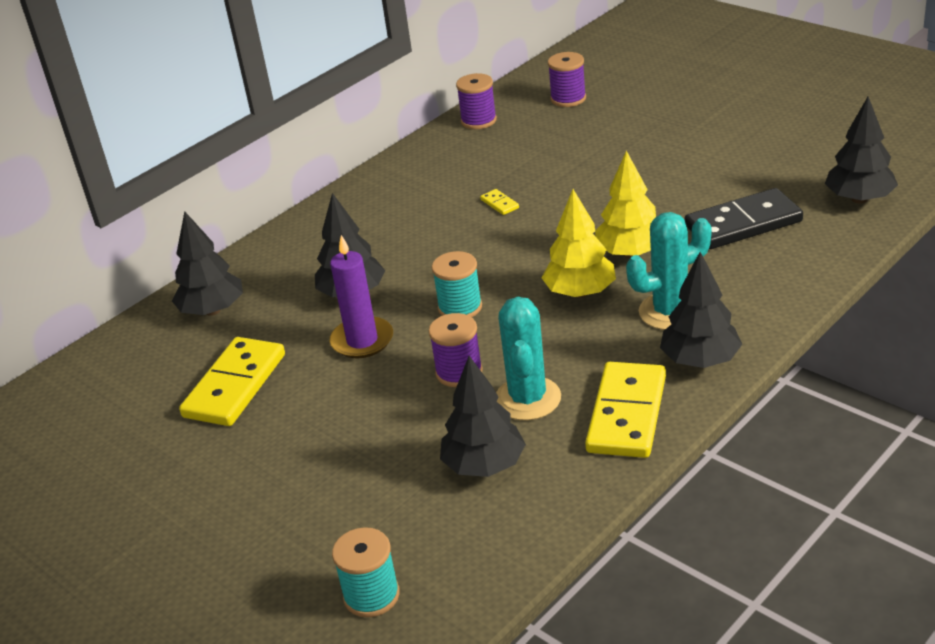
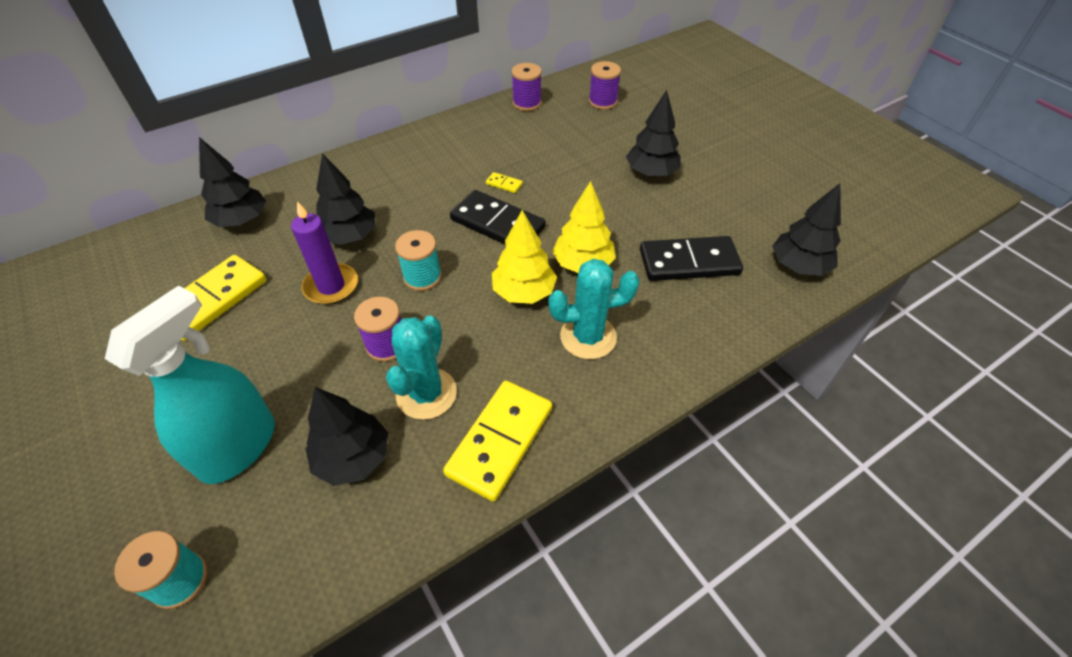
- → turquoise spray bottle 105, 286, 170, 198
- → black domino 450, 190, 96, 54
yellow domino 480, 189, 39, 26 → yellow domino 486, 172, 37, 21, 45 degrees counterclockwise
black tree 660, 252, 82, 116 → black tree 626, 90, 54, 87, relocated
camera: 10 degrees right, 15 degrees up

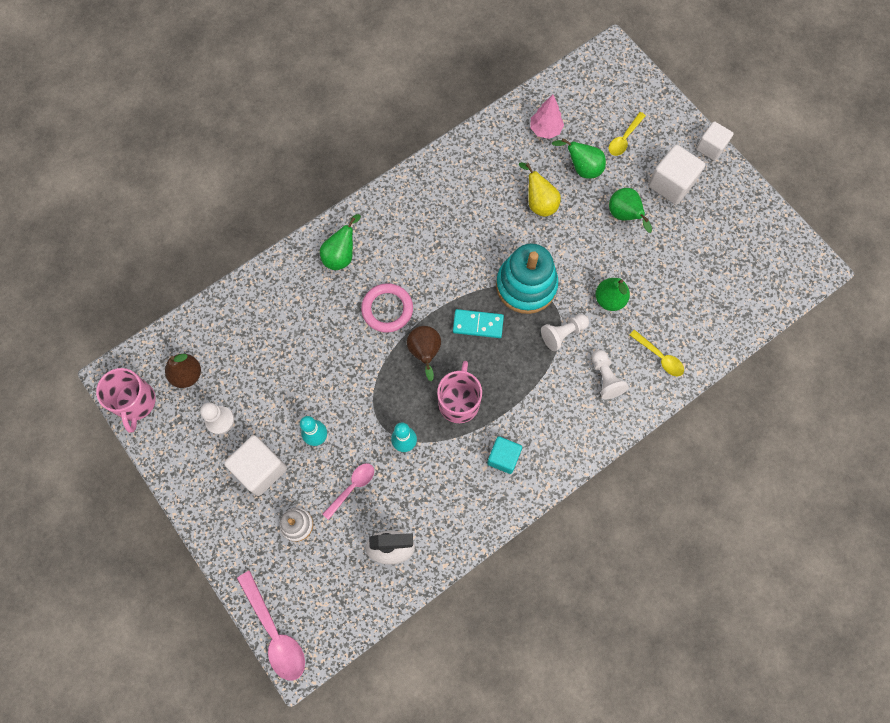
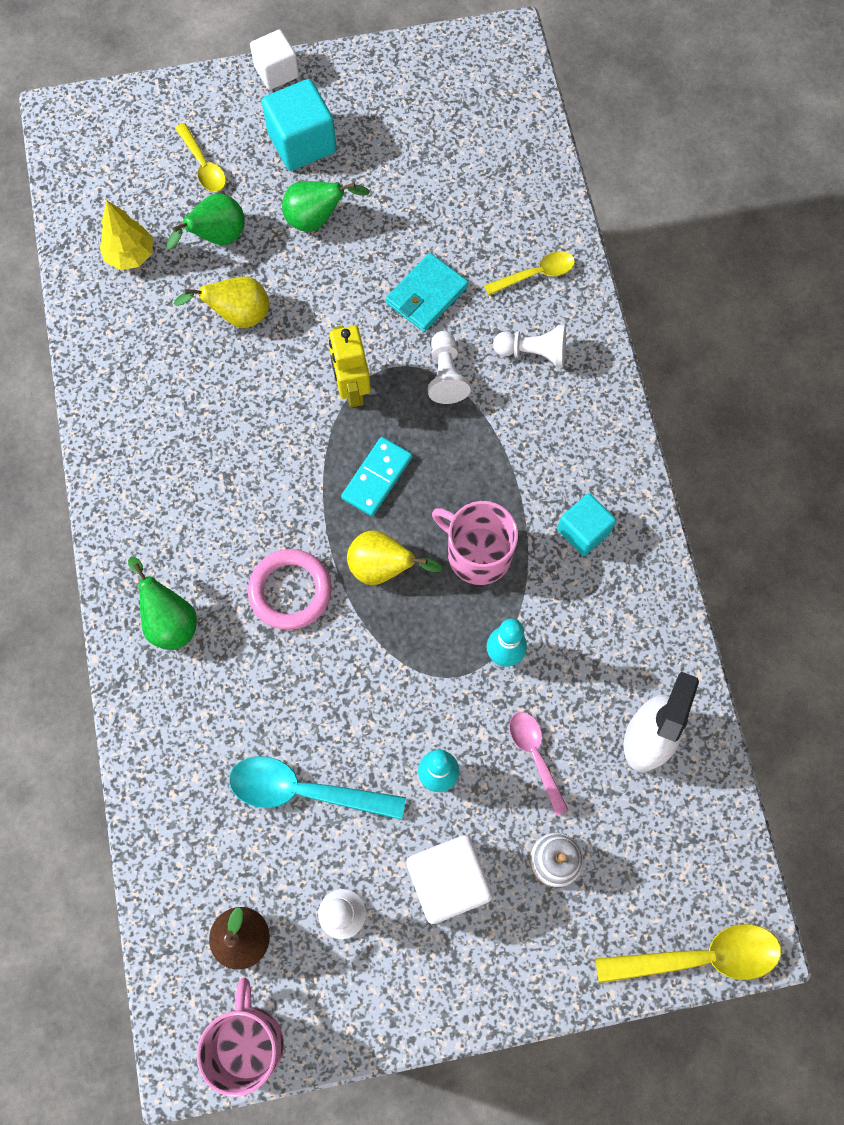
pink tree 530, 95, 34, 44 → yellow tree 99, 200, 54, 70
pink mug 96, 368, 60, 65 → pink mug 197, 977, 87, 120, 105 degrees counterclockwise
- → turquoise spoon 229, 756, 177, 64
white cube 648, 145, 57, 60 → turquoise cube 262, 79, 75, 92
turquoise stacking toy 496, 243, 62, 71 → yellow robot 329, 325, 42, 83
brown pear 407, 326, 34, 55 → yellow pear 347, 530, 96, 55
green pear 596, 278, 34, 33 → turquoise wallet 386, 253, 83, 79
pink spoon 237, 571, 68, 110 → yellow spoon 595, 924, 186, 59
camera: 65 degrees left, 0 degrees up

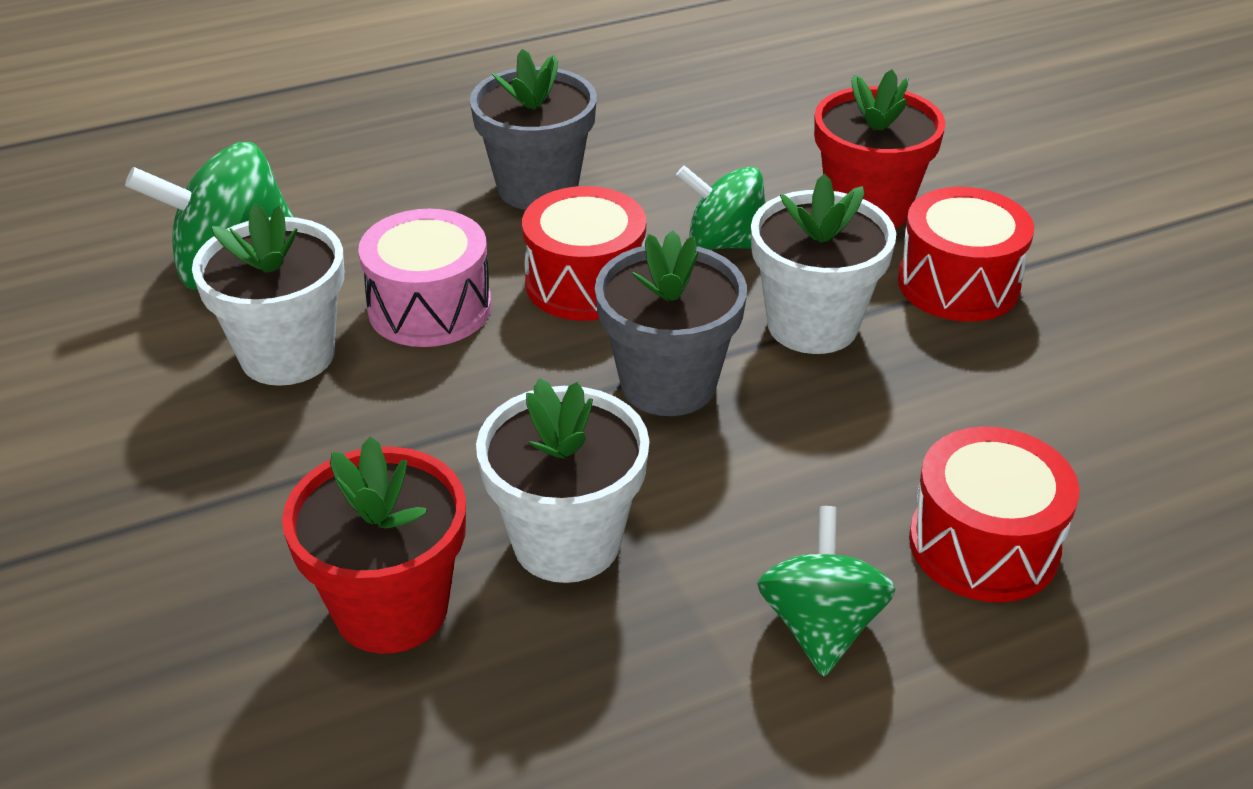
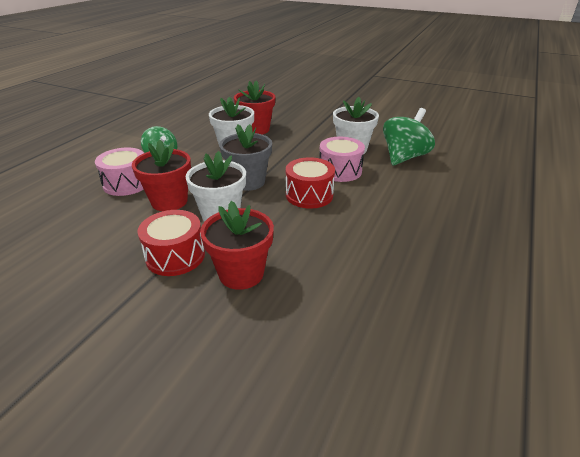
red drum 909, 426, 170, 176 → pink drum 95, 148, 49, 48
- → red flower pot 132, 139, 59, 72
grey flower pot 470, 49, 127, 161 → -
green spinning top 676, 165, 89, 85 → -
camera: 140 degrees right, 5 degrees down

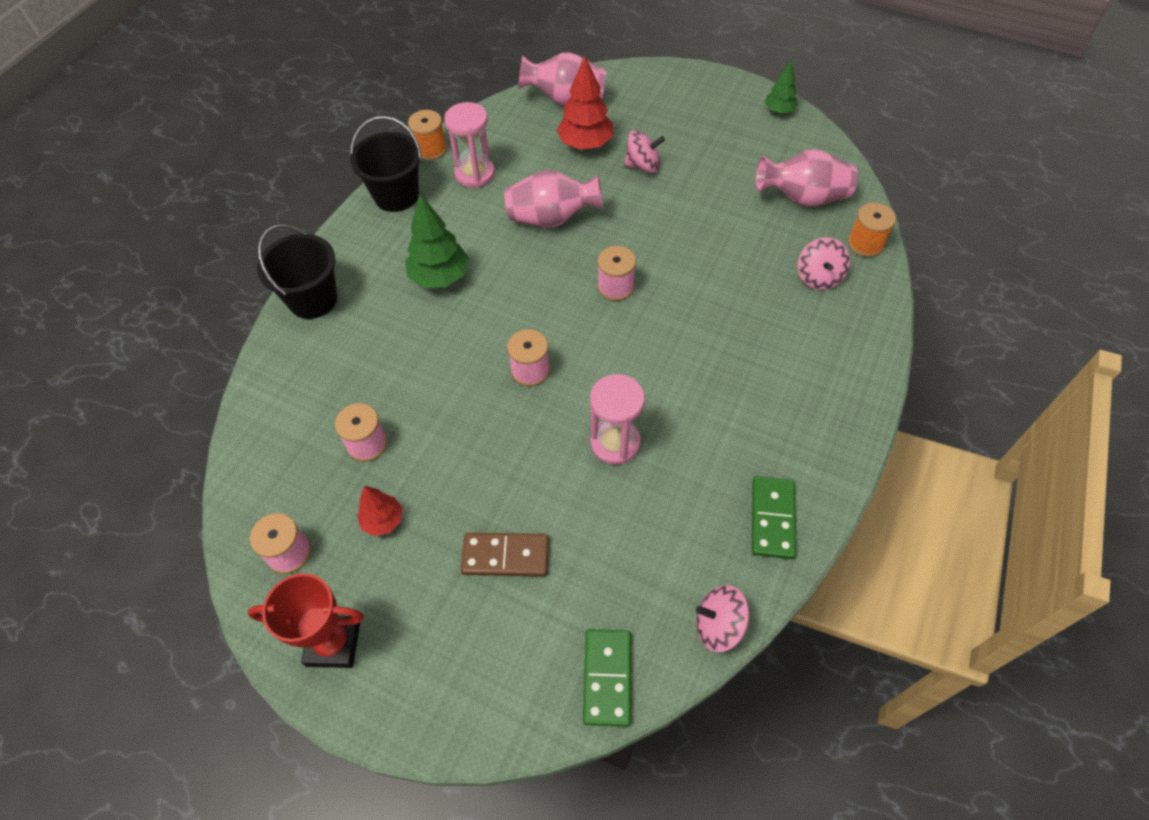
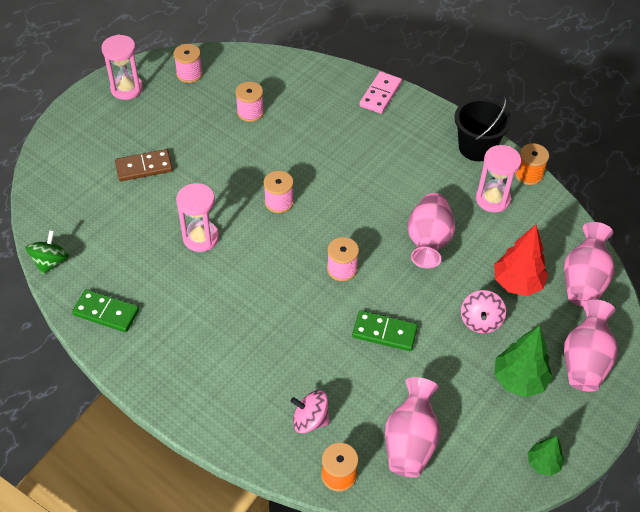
pink spinning top 696, 585, 54, 67 → green spinning top 25, 230, 44, 45
red trophy 247, 573, 117, 95 → pink hourglass 101, 34, 42, 66
brown domino 461, 533, 88, 44 → brown domino 115, 149, 58, 32, 60 degrees clockwise
green domino 583, 629, 48, 98 → green domino 352, 310, 66, 41, relocated
black bucket 257, 224, 80, 95 → pink domino 359, 71, 43, 43
green tree 405, 194, 64, 94 → green tree 494, 326, 58, 71, relocated
- → pink vase 564, 299, 54, 93
red tree 357, 486, 45, 50 → -
camera: 100 degrees right, 5 degrees down

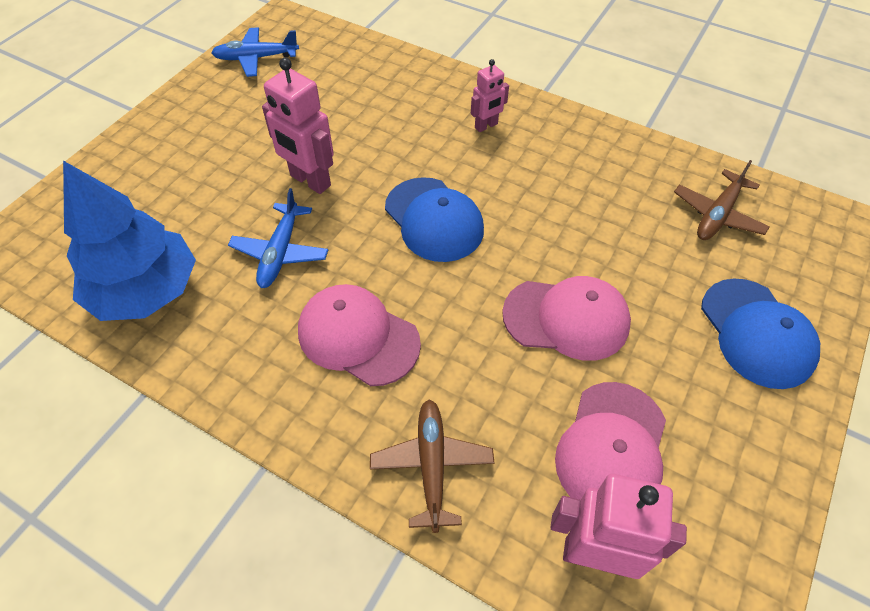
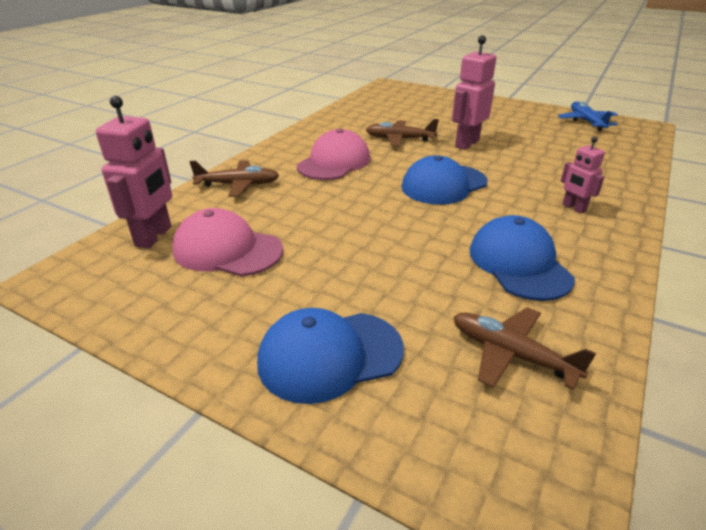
blue plane 228, 188, 100, 100 → brown plane 366, 119, 73, 27
- → blue cap 470, 215, 105, 86
blue tree 63, 161, 133, 160 → -
pink cap 502, 276, 129, 85 → -
camera: 90 degrees right, 20 degrees down

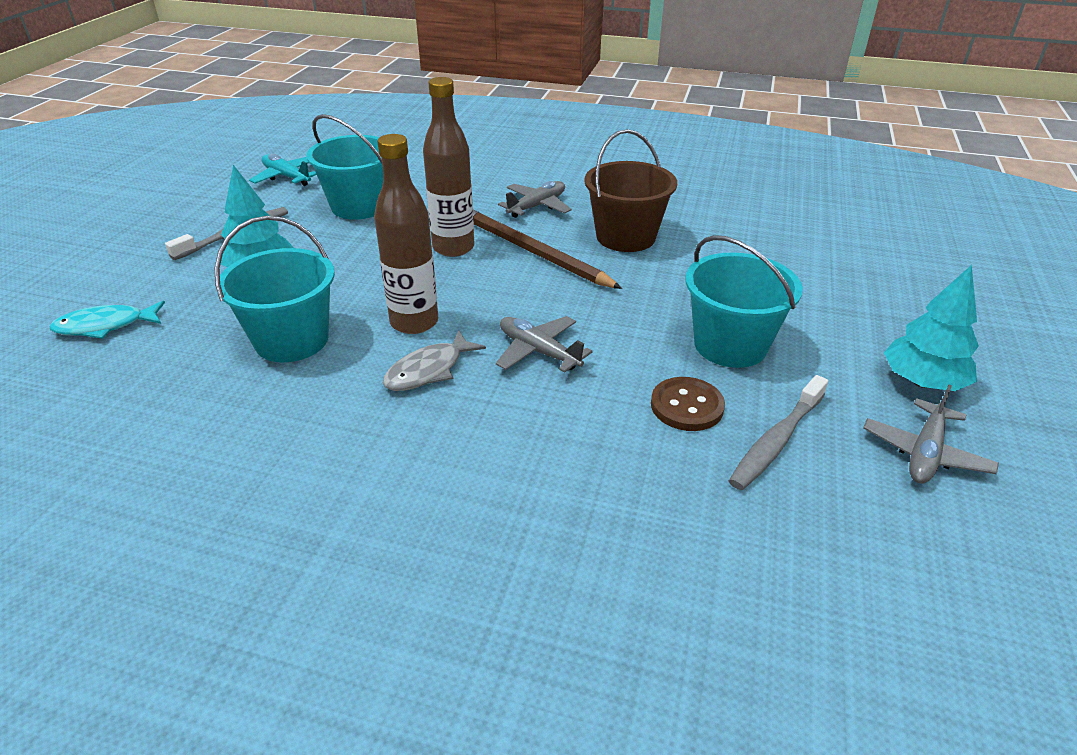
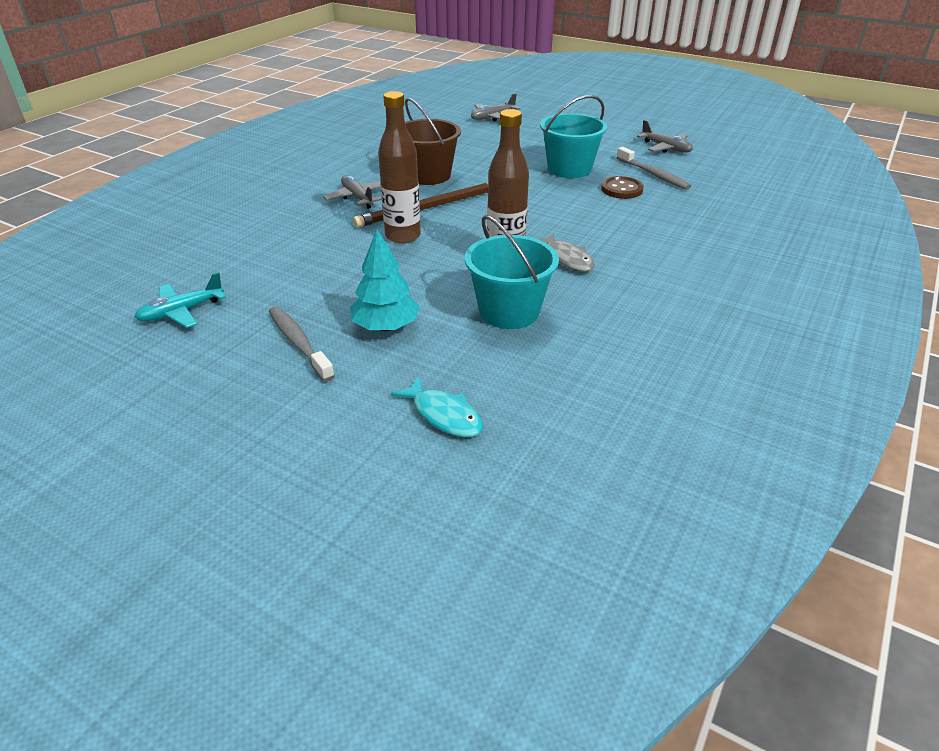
turquoise fish 49, 301, 116, 38 → turquoise fish 390, 376, 93, 61, 45 degrees counterclockwise
grey plane 496, 316, 97, 57 → grey plane 471, 93, 49, 29, relocated
turquoise bucket 306, 114, 77, 106 → -
turquoise tree 884, 265, 95, 126 → -
camera: 75 degrees left, 0 degrees up

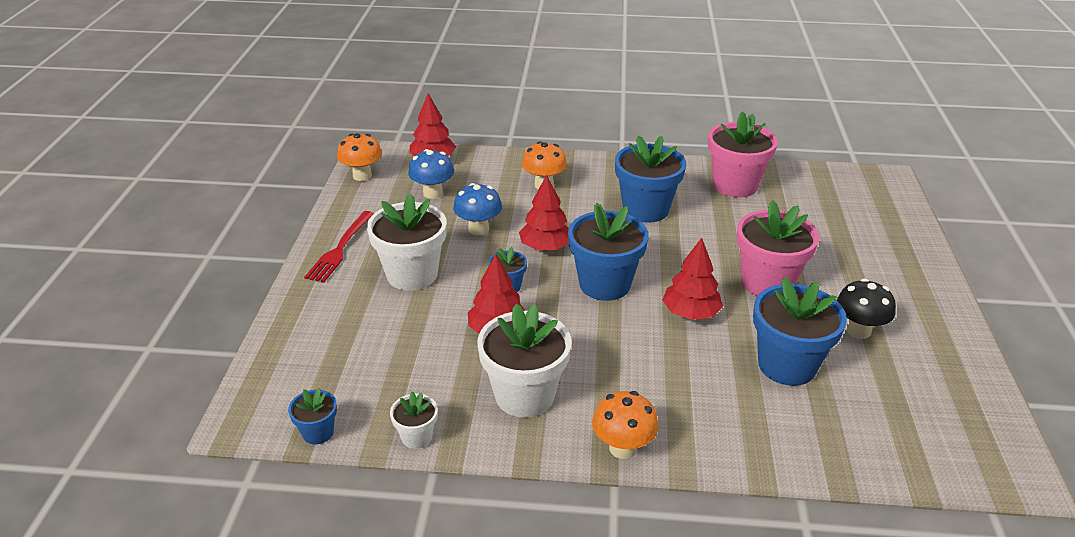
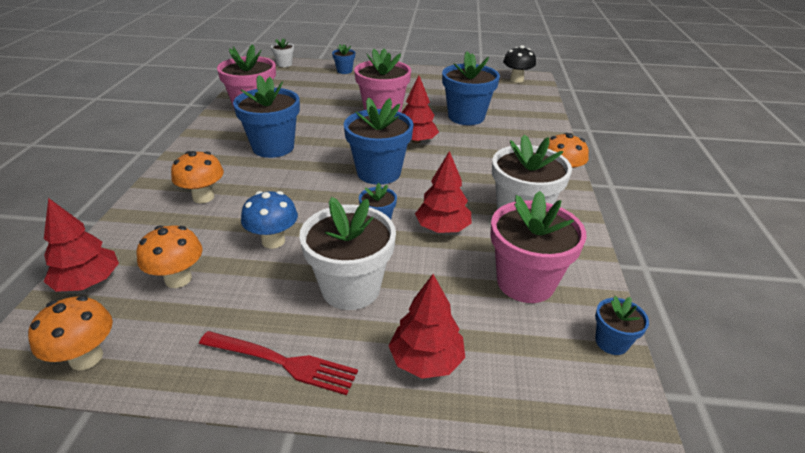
blue mushroom 408, 149, 46, 50 → orange mushroom 136, 225, 66, 63
white flower pot 390, 391, 48, 58 → white flower pot 271, 38, 23, 29, relocated
- → blue flower pot 332, 44, 23, 30
red tree 519, 175, 50, 76 → red tree 389, 274, 76, 105, relocated
- → pink flower pot 490, 191, 97, 112
black mushroom 837, 279, 59, 60 → black mushroom 503, 45, 33, 38, relocated
camera: 90 degrees left, 0 degrees up

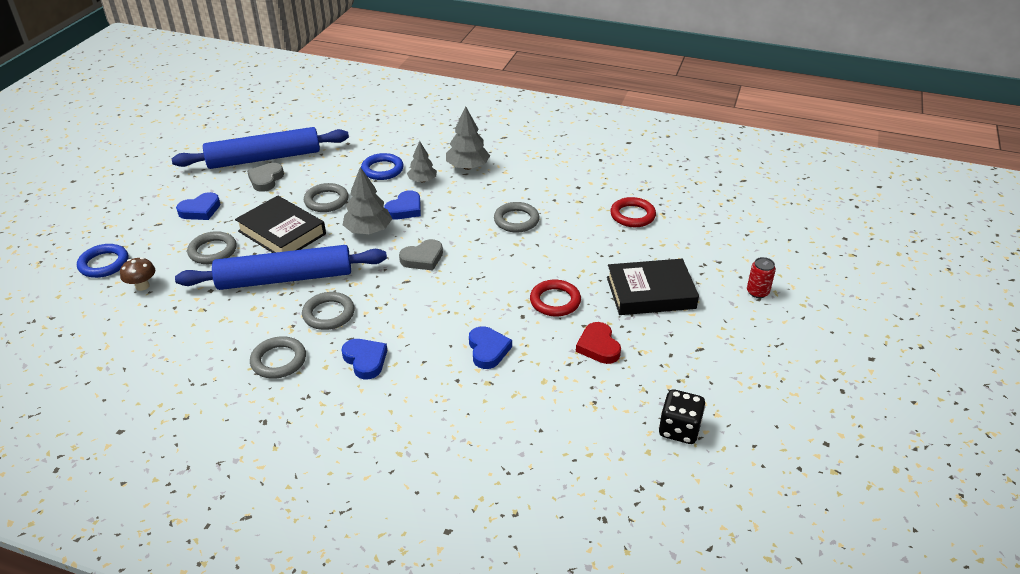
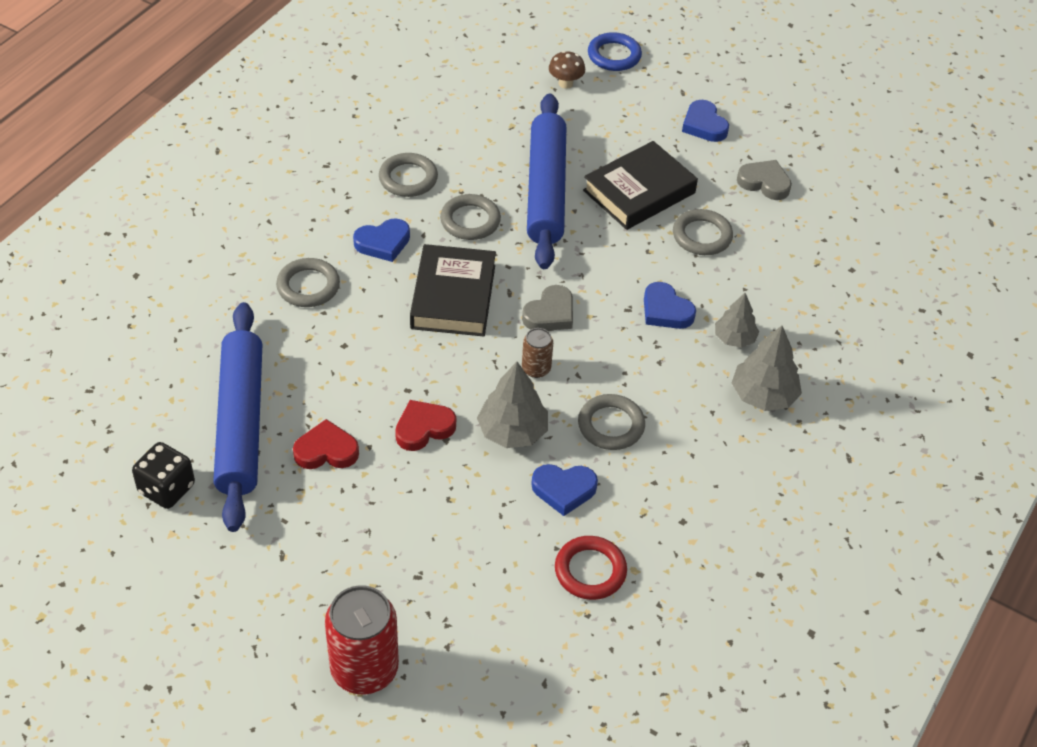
blue rolling pin 172, 127, 177, 42 → blue rolling pin 213, 302, 50, 230, relocated
grey ring 187, 231, 50, 33 → grey ring 276, 258, 64, 49, relocated
red can 747, 257, 29, 41 → red can 325, 585, 74, 110, x1.98
red ring 530, 280, 51, 37 → red heart 395, 400, 61, 51
black book 607, 259, 92, 56 → black book 410, 244, 86, 93, relocated
grey tree 343, 167, 49, 67 → grey tree 477, 362, 71, 86, relocated
grey heart 399, 239, 44, 32 → grey heart 522, 285, 51, 46, 120 degrees counterclockwise
- → brown can 522, 328, 31, 50
blue heart 469, 326, 43, 43 → blue heart 531, 464, 67, 52, relocated
blue ring 361, 153, 43, 27 → -
camera: 100 degrees right, 10 degrees up

